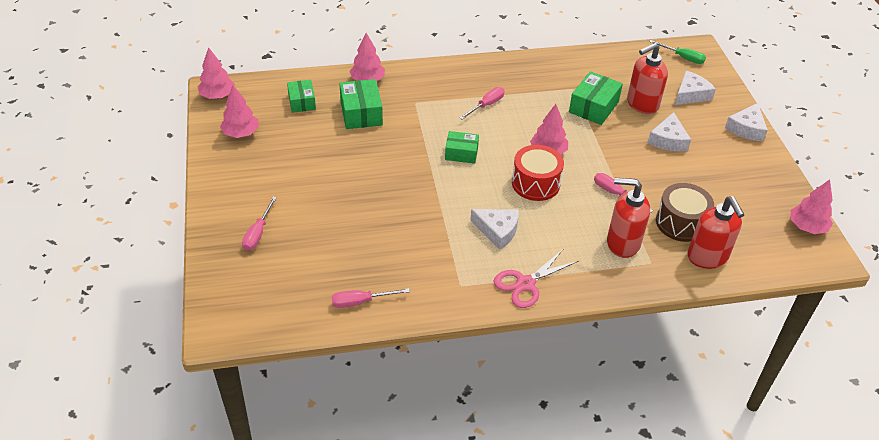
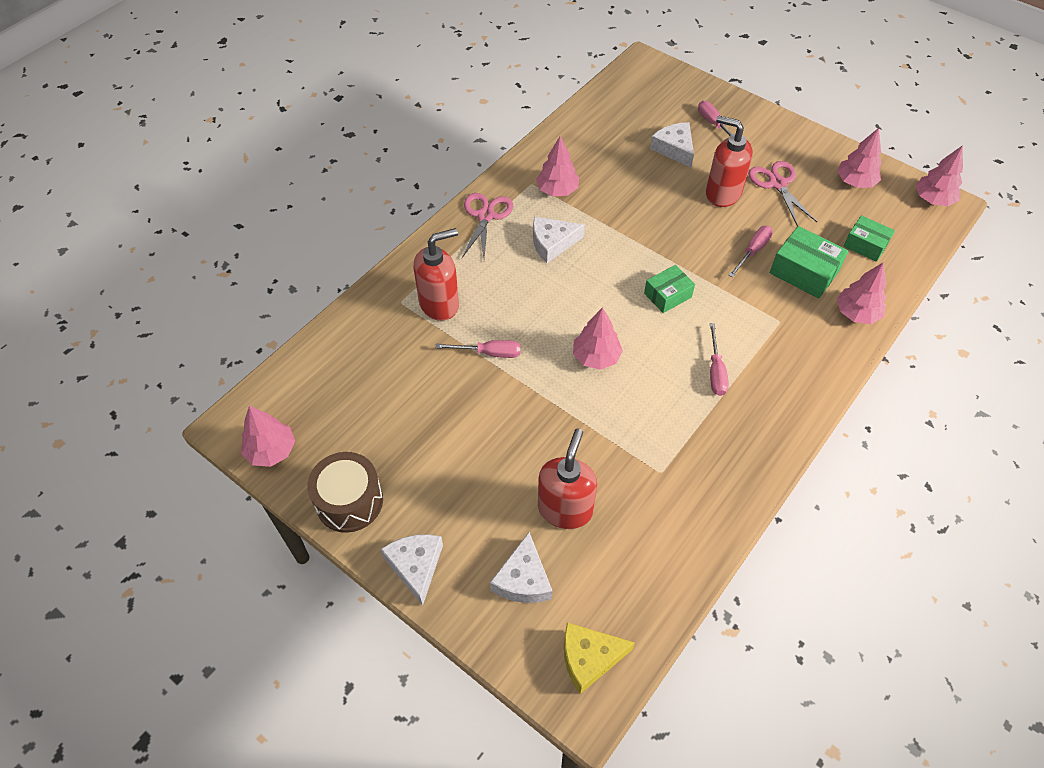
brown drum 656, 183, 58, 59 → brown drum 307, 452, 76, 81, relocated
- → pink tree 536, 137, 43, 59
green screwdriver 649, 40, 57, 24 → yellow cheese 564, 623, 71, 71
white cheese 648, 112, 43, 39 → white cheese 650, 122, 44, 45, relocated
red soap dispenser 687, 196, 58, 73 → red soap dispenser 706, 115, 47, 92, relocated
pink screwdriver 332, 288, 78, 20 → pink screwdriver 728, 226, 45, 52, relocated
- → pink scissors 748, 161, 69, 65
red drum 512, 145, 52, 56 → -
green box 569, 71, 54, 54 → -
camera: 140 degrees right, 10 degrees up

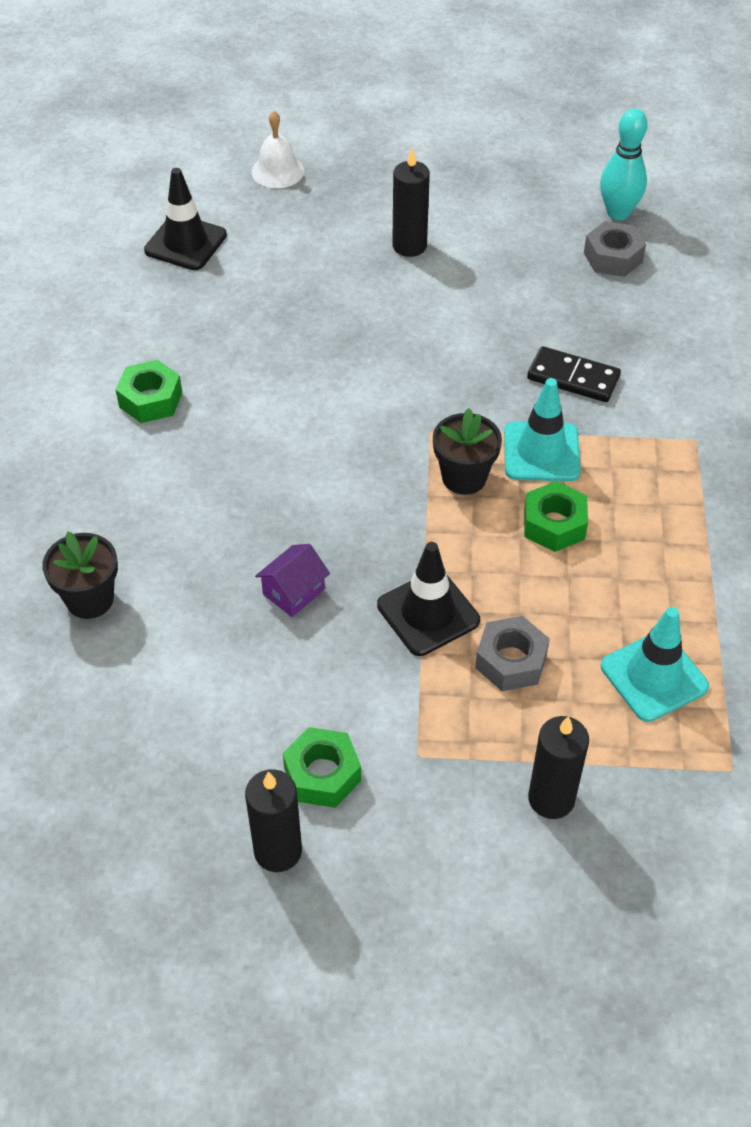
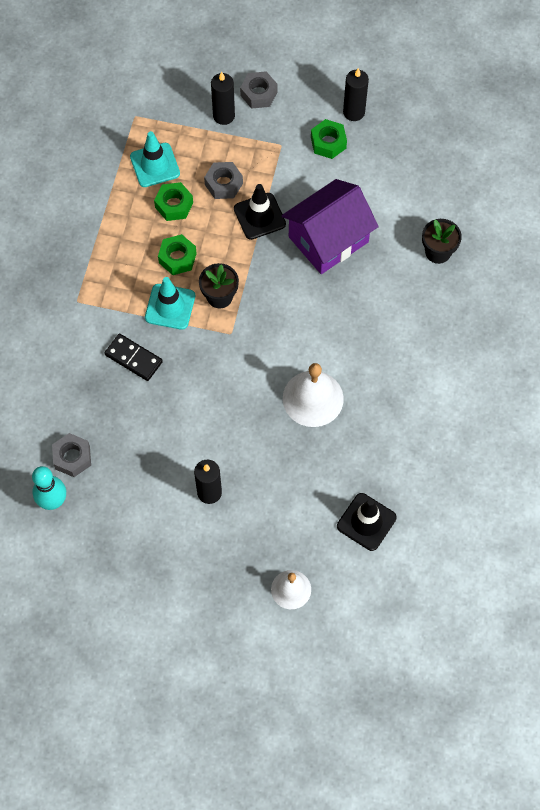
green nut 116, 360, 66, 63 → green nut 154, 182, 39, 39, relocated
- → grey nut 240, 71, 38, 38
purple house 255, 544, 75, 73 → purple house 282, 179, 97, 95, x2.39
- → white bell 283, 363, 61, 64
camera: 170 degrees left, 15 degrees up

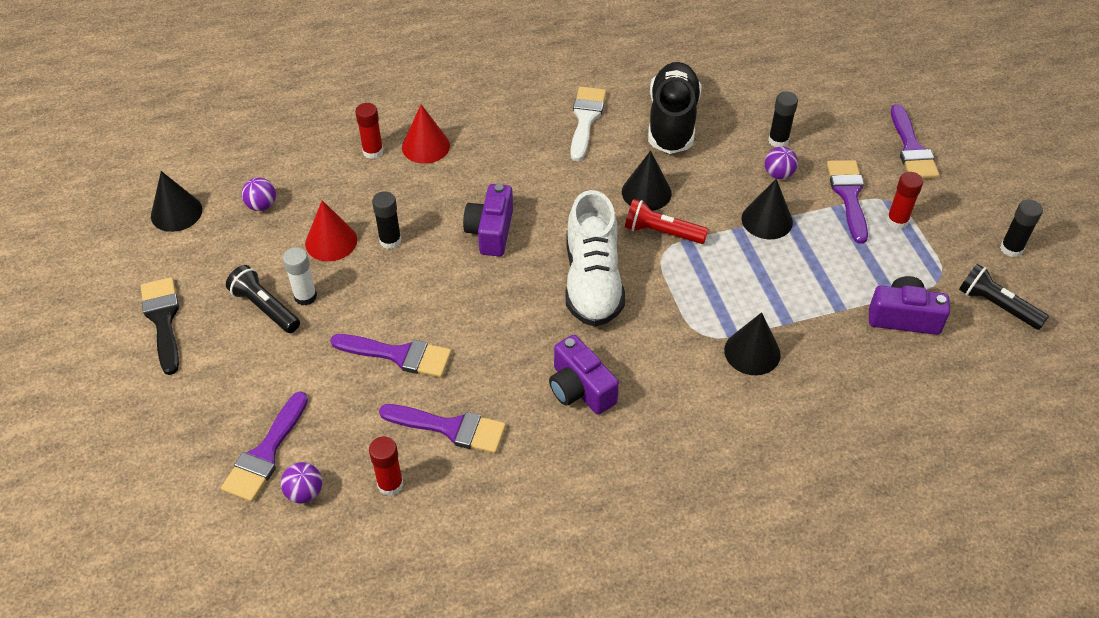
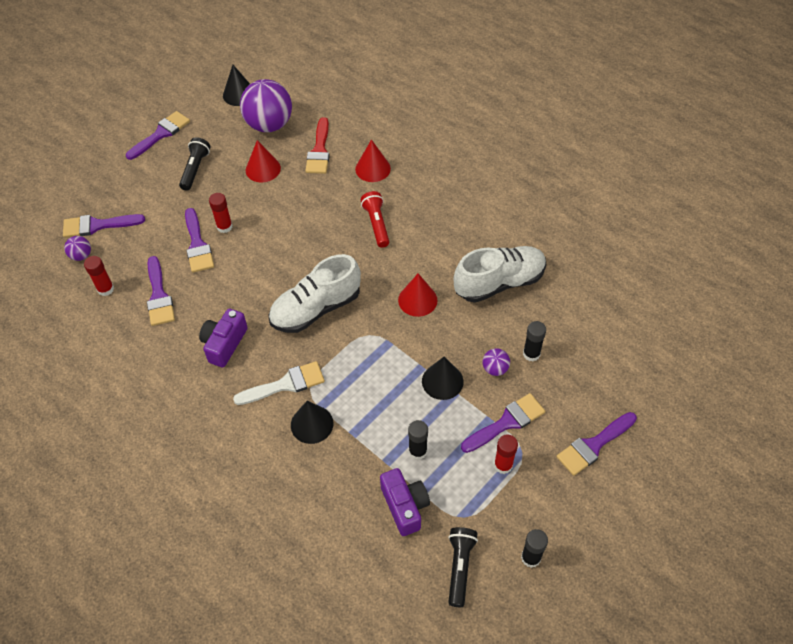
black brush 141, 277, 38, 98 → purple brush 126, 111, 64, 49
red glue stick 355, 103, 28, 56 → red glue stick 209, 193, 23, 40, relocated
white brush 570, 86, 36, 75 → white brush 233, 361, 92, 44, relocated
purple ball 241, 177, 35, 34 → purple ball 240, 79, 52, 53, x2.25
- → red brush 305, 117, 25, 57
red flashlight 625, 199, 84, 45 → red flashlight 361, 191, 28, 57, relocated
black cone 622, 151, 50, 60 → red cone 398, 273, 40, 44
black glue stick 372, 191, 29, 58 → black glue stick 408, 420, 20, 40, relocated
black shoe 648, 62, 54, 92 → white shoe 454, 246, 92, 57
white glue stick 283, 247, 34, 59 → -
purple camera 463, 184, 50, 72 → -
camera: 60 degrees right, 5 degrees up

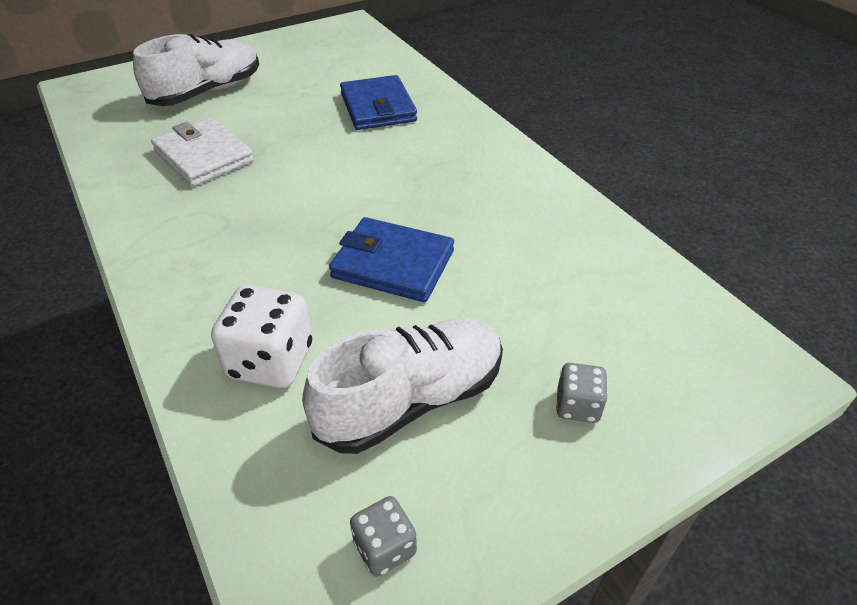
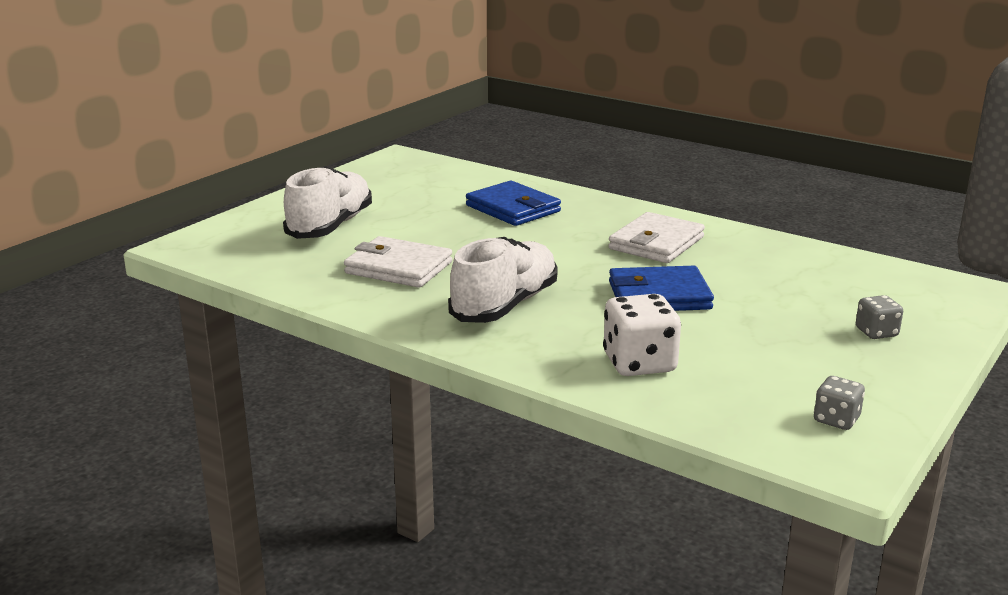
white shoe 302, 318, 201, 136 → white shoe 448, 237, 110, 86, relocated
- → white wallet 608, 212, 97, 51
camera: 25 degrees left, 20 degrees down

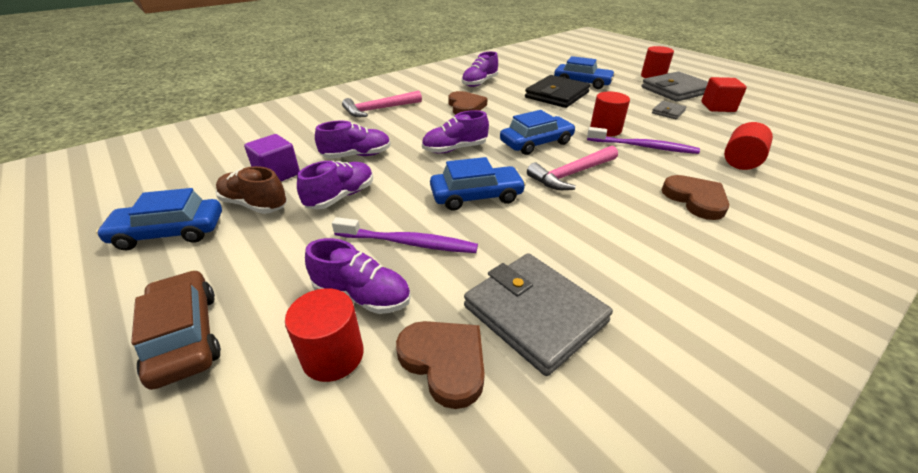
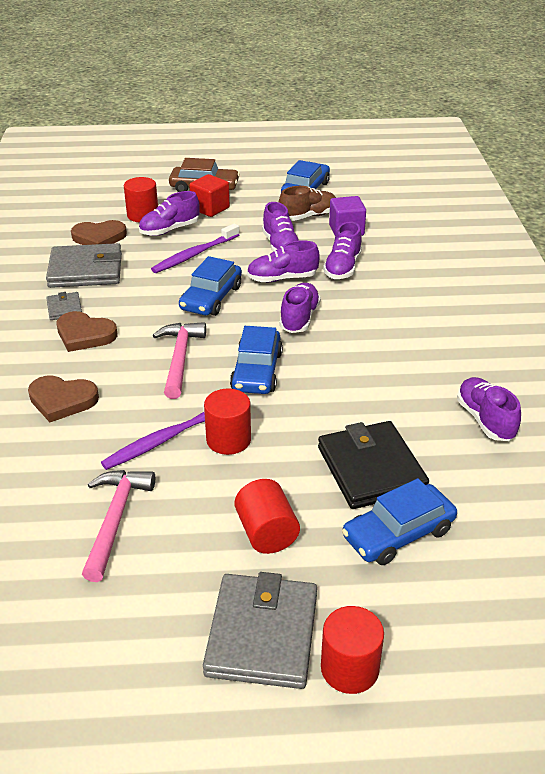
grey wallet 652, 101, 35, 18 → grey wallet 46, 292, 36, 28, relocated
brown heart 448, 91, 39, 24 → brown heart 57, 311, 61, 41, relocated
pink hammer 342, 91, 80, 26 → pink hammer 82, 470, 73, 112, relocated
red cube 701, 77, 46, 35 → red cube 189, 174, 41, 43, relocated
red cylinder 724, 122, 49, 48 → red cylinder 234, 479, 66, 75, relocated
- → purple shoe 247, 240, 72, 42
camera: 125 degrees right, 0 degrees up

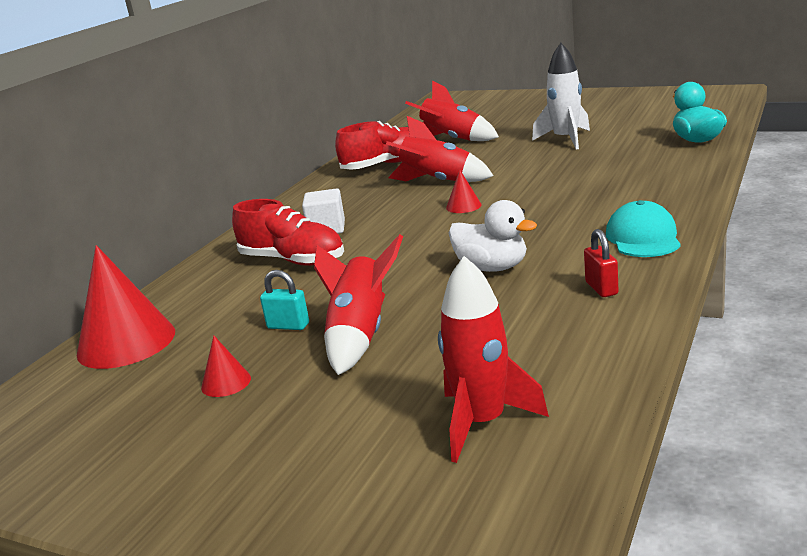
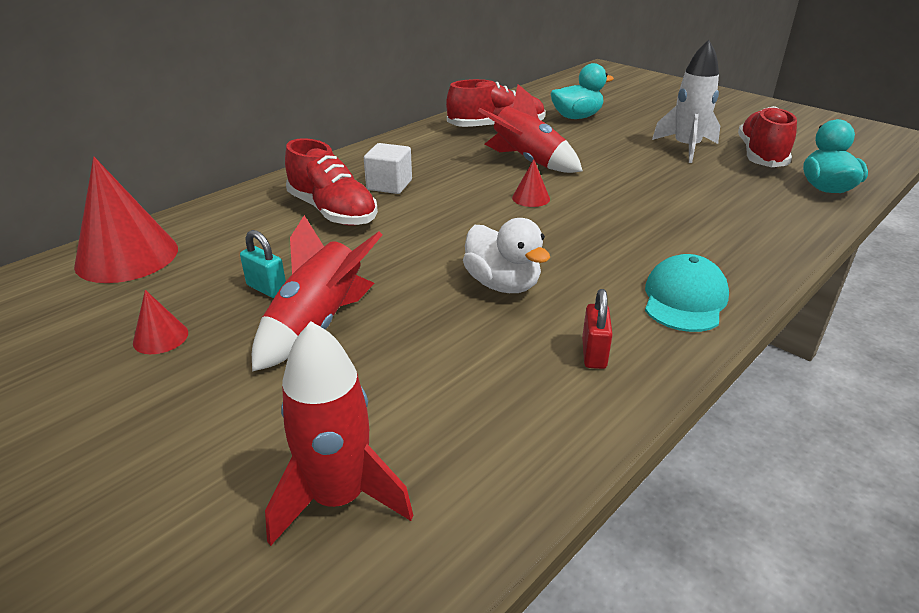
red rocket 405, 80, 94, 61 → turquoise duck 550, 63, 64, 56
- → red shoe 738, 106, 59, 61
camera: 15 degrees right, 10 degrees up

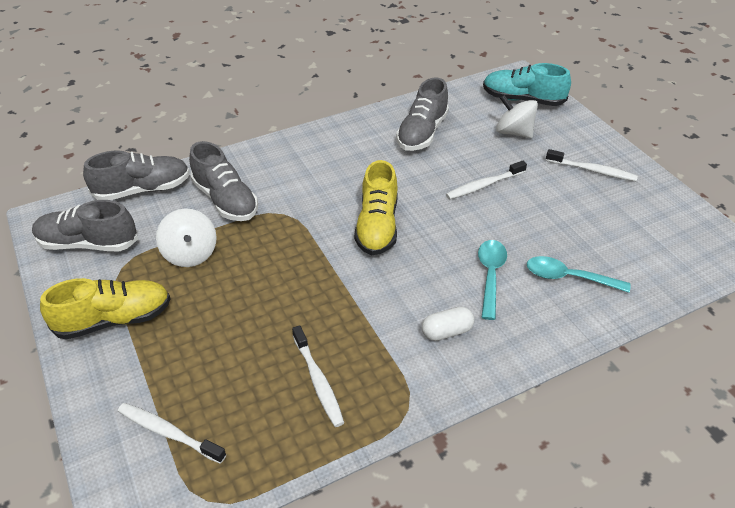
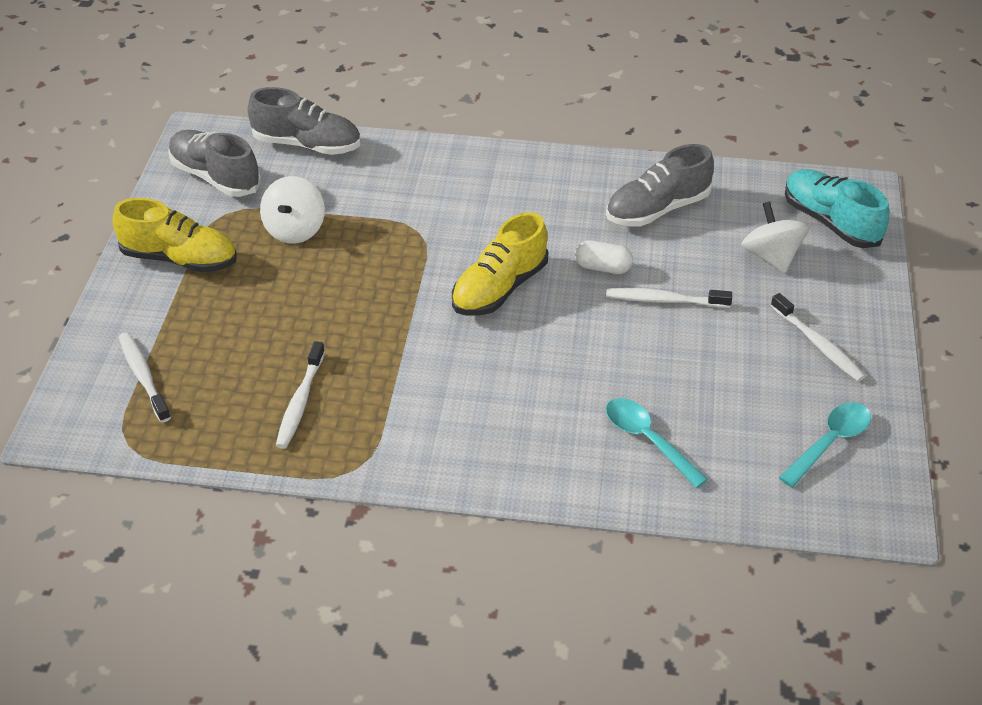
white capsule 422, 307, 52, 34 → white capsule 575, 240, 58, 34, relocated
turquoise spoon 478, 240, 29, 80 → turquoise spoon 779, 402, 92, 85, relocated
grey shoe 189, 141, 69, 80 → -
camera: 35 degrees right, 0 degrees up

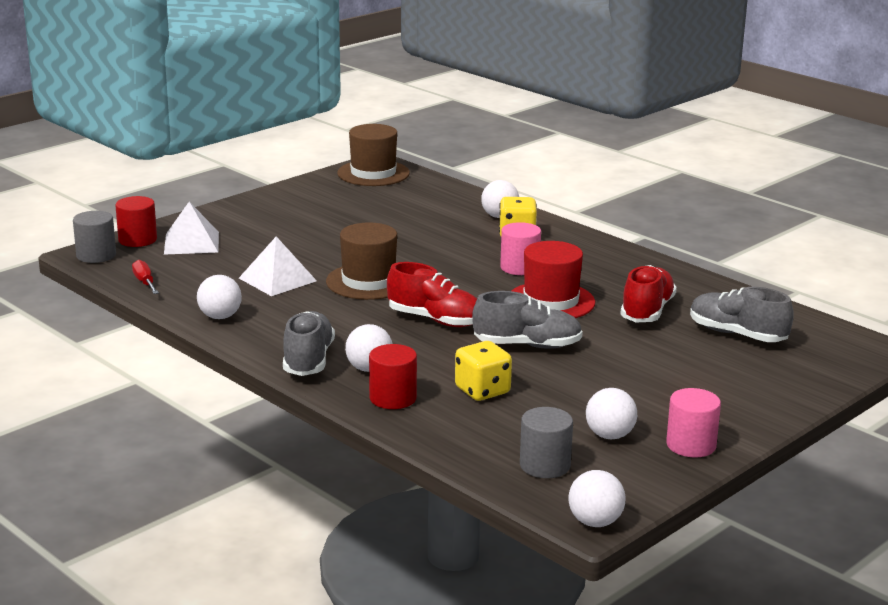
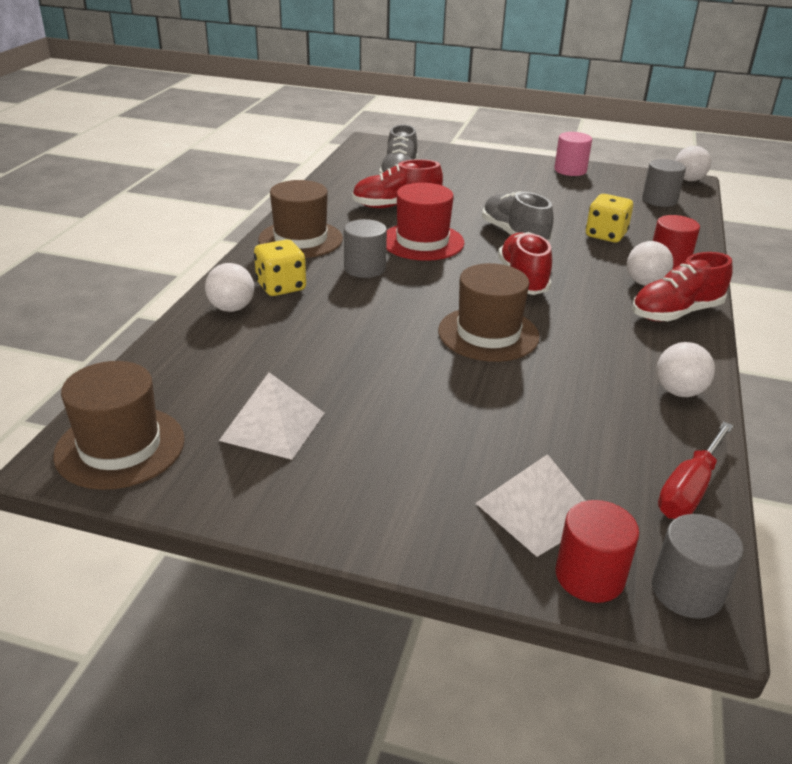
white pyramid 239, 236, 78, 60 → white pyramid 219, 372, 105, 88, relocated
- → brown hat 258, 180, 85, 78
pink cylinder 500, 222, 41, 53 → grey cylinder 344, 219, 43, 59
grey shoe 283, 311, 52, 65 → red shoe 632, 252, 101, 69
red screwdriver 132, 260, 27, 34 → red screwdriver 658, 422, 76, 97, x1.50
white ball 586, 388, 51, 51 → -
camera: 120 degrees left, 10 degrees up

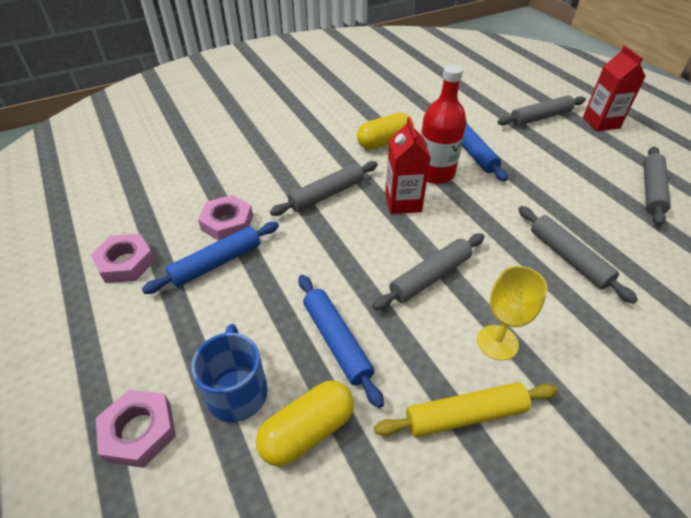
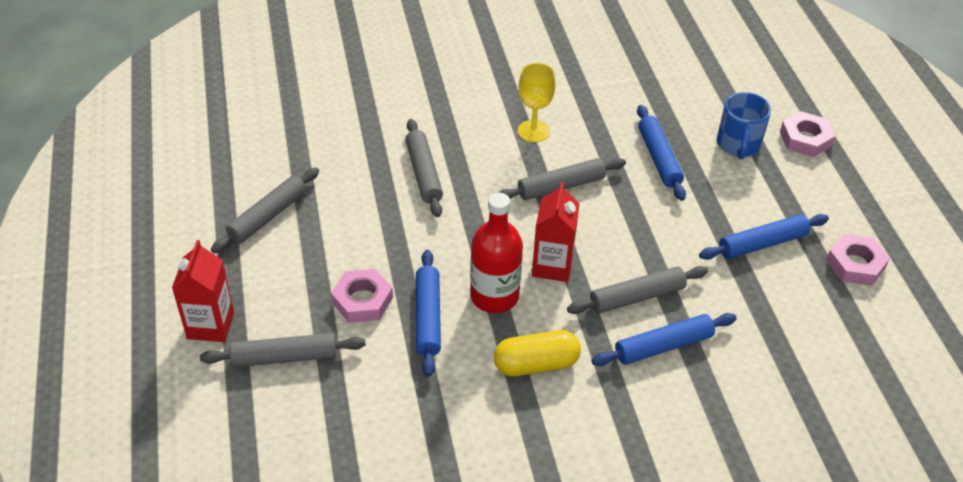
pink nut 198, 195, 55, 46 → pink nut 331, 269, 62, 54, relocated
- → blue rolling pin 592, 313, 145, 53
yellow capsule 256, 380, 98, 87 → -
yellow rolling pin 374, 382, 184, 55 → -
camera: 165 degrees left, 0 degrees up

